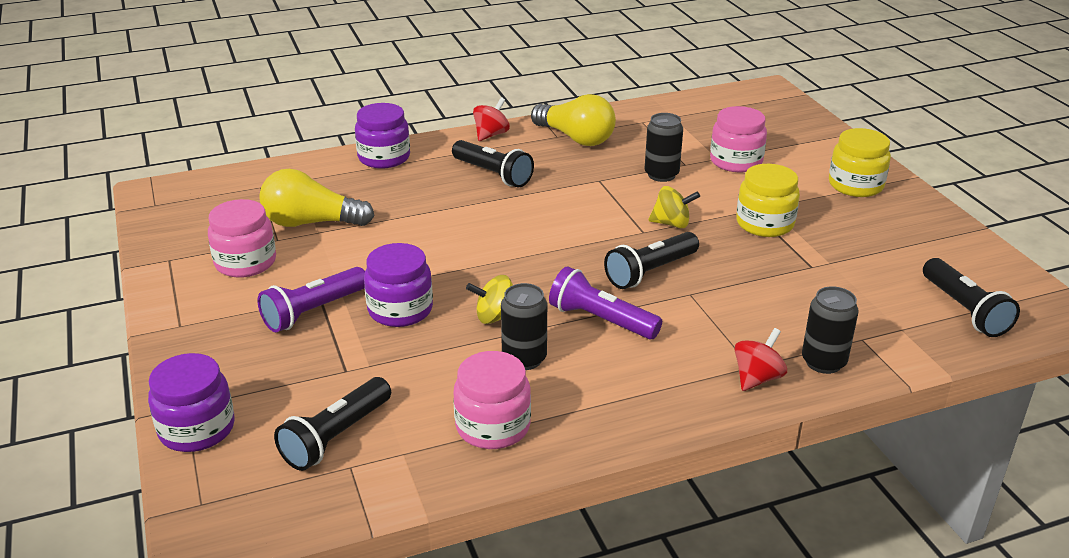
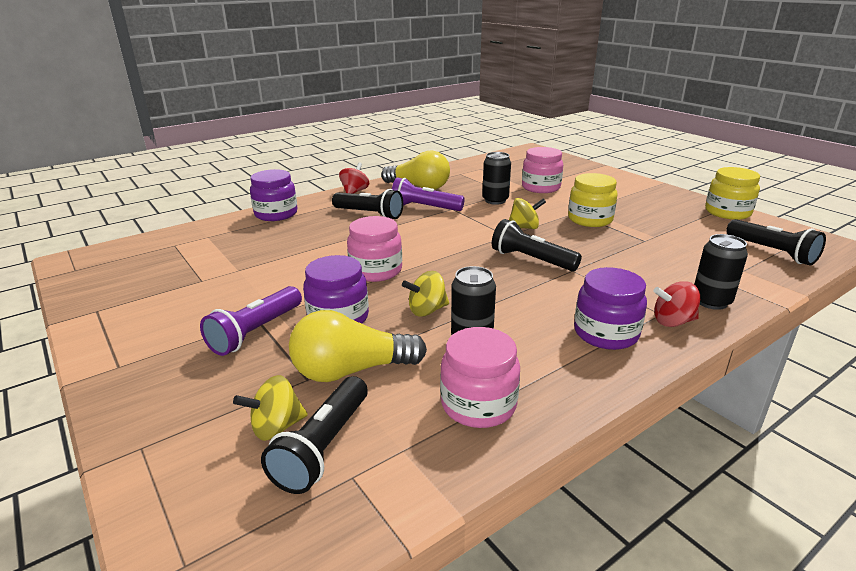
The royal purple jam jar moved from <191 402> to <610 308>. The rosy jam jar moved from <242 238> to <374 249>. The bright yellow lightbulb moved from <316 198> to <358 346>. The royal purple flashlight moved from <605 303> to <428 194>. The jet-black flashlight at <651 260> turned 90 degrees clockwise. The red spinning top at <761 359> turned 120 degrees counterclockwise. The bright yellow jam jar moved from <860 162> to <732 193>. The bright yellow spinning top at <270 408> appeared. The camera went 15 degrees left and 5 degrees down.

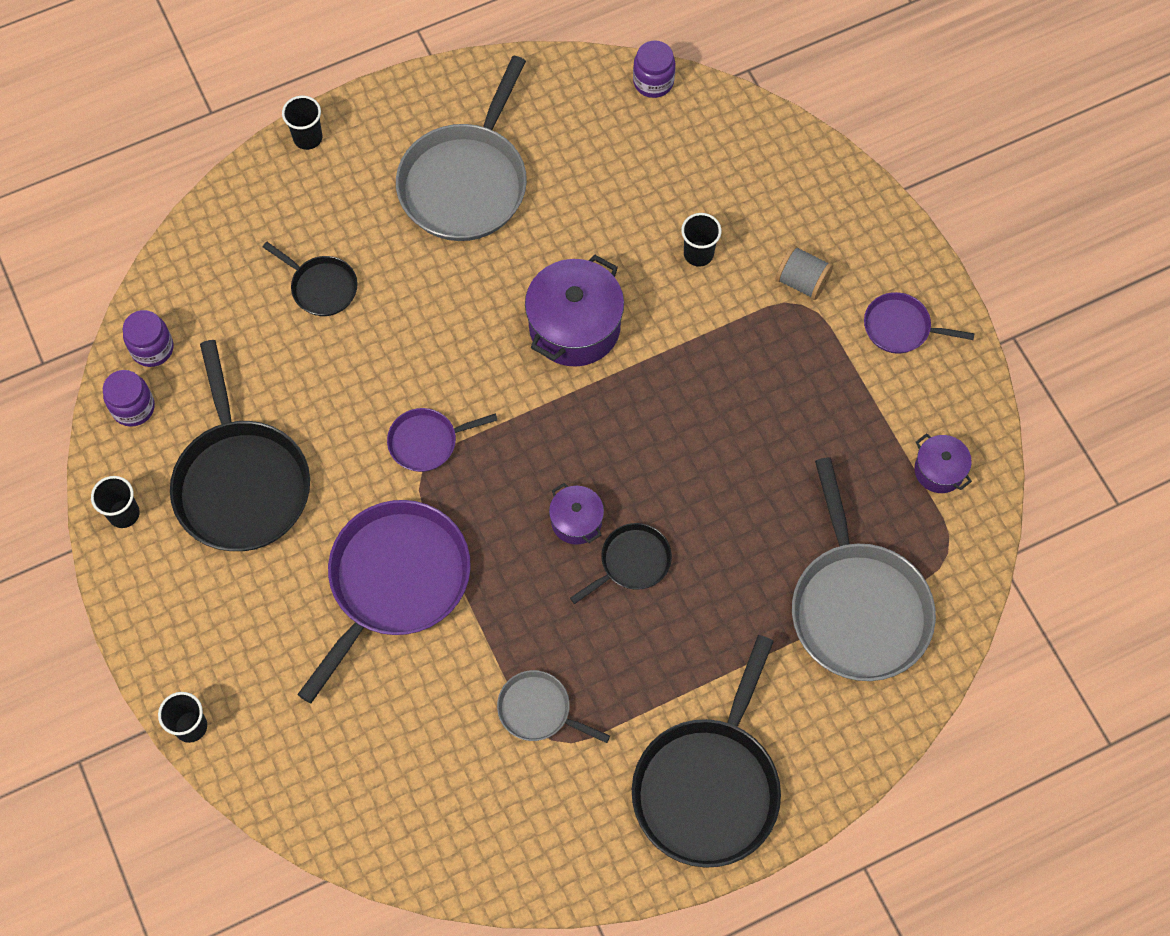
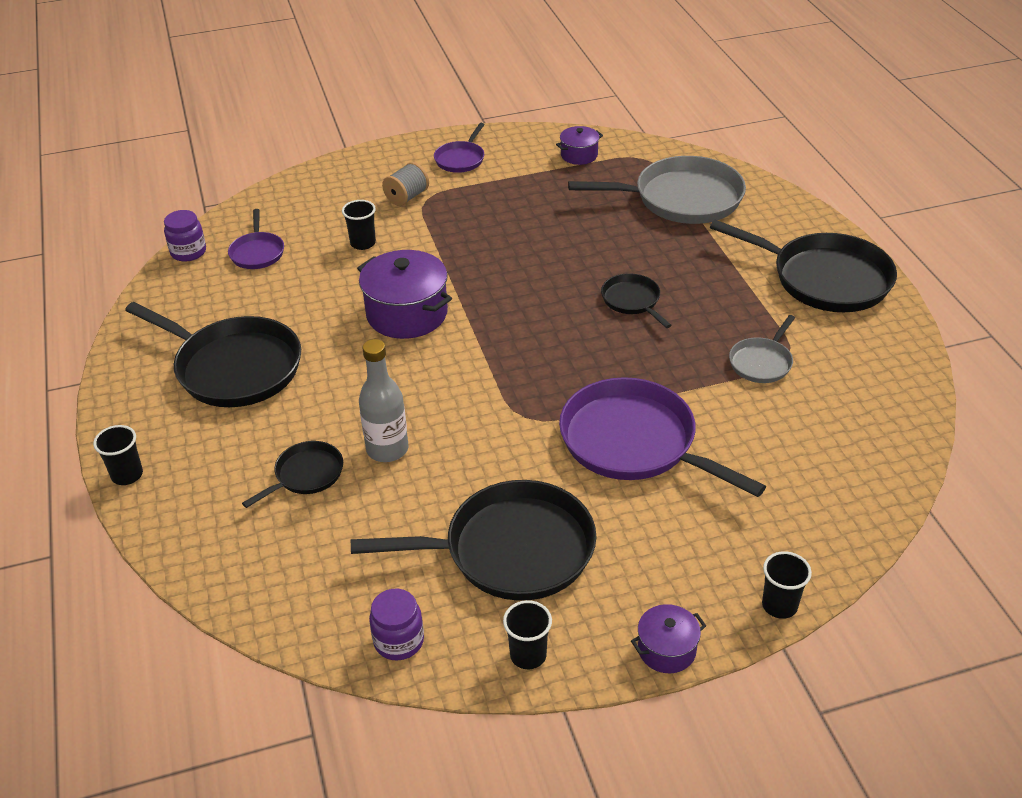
The royal purple jam jar at <148 338> disappeared. The royal purple frying pan moved from <442 440> to <256 239>. The gray frying pan at <461 148> became the jet-black frying pan at <213 354>. The royal purple pot moved from <576 514> to <668 638>. The gray flask at <383 400> appeared. The camera went 80 degrees left and 25 degrees down.

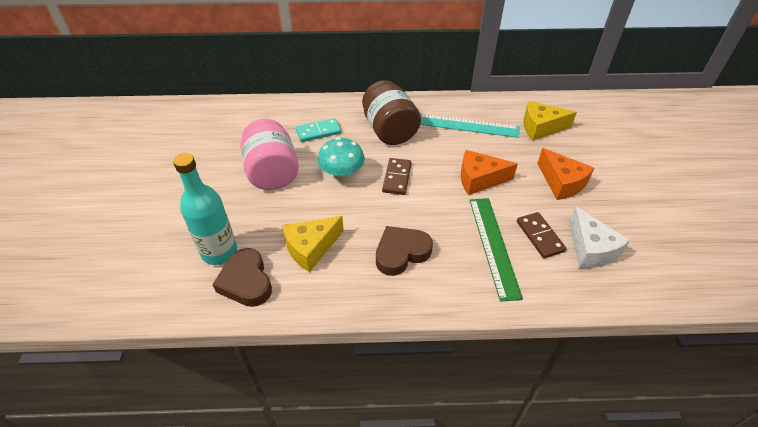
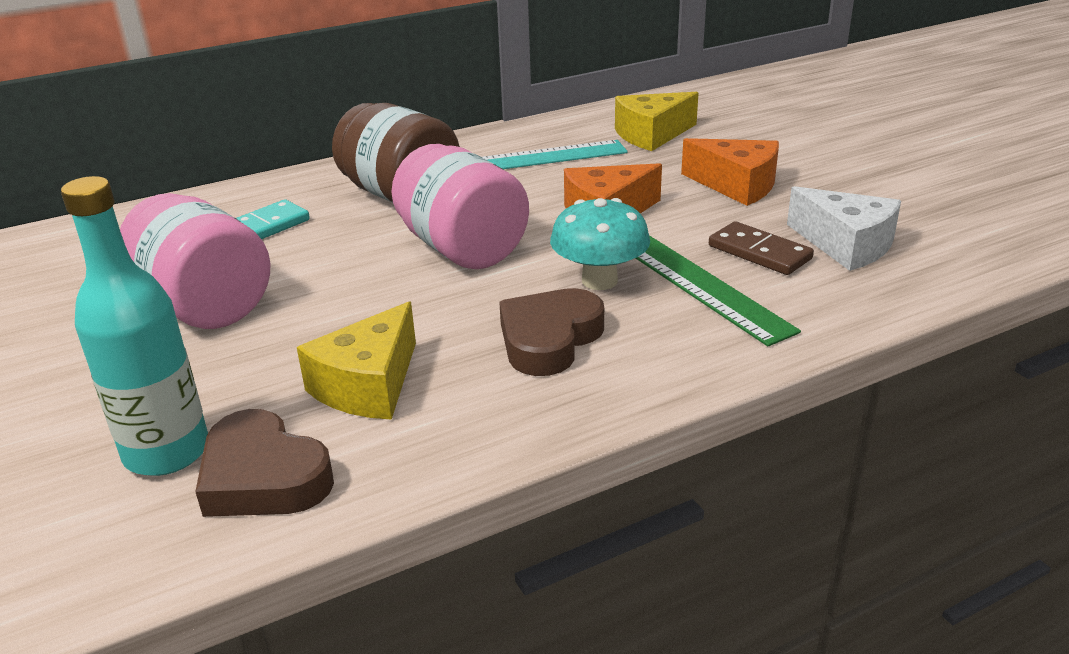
The turquoise mushroom moved from <341 159> to <600 244>. The brown domino at <397 176> was replaced by the rosy jam jar at <460 206>. The camera went 25 degrees left and 15 degrees down.

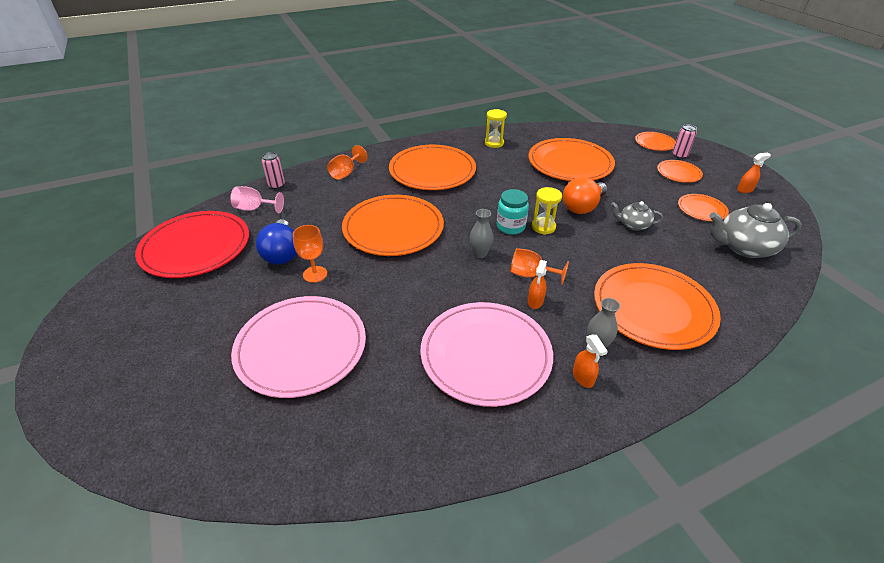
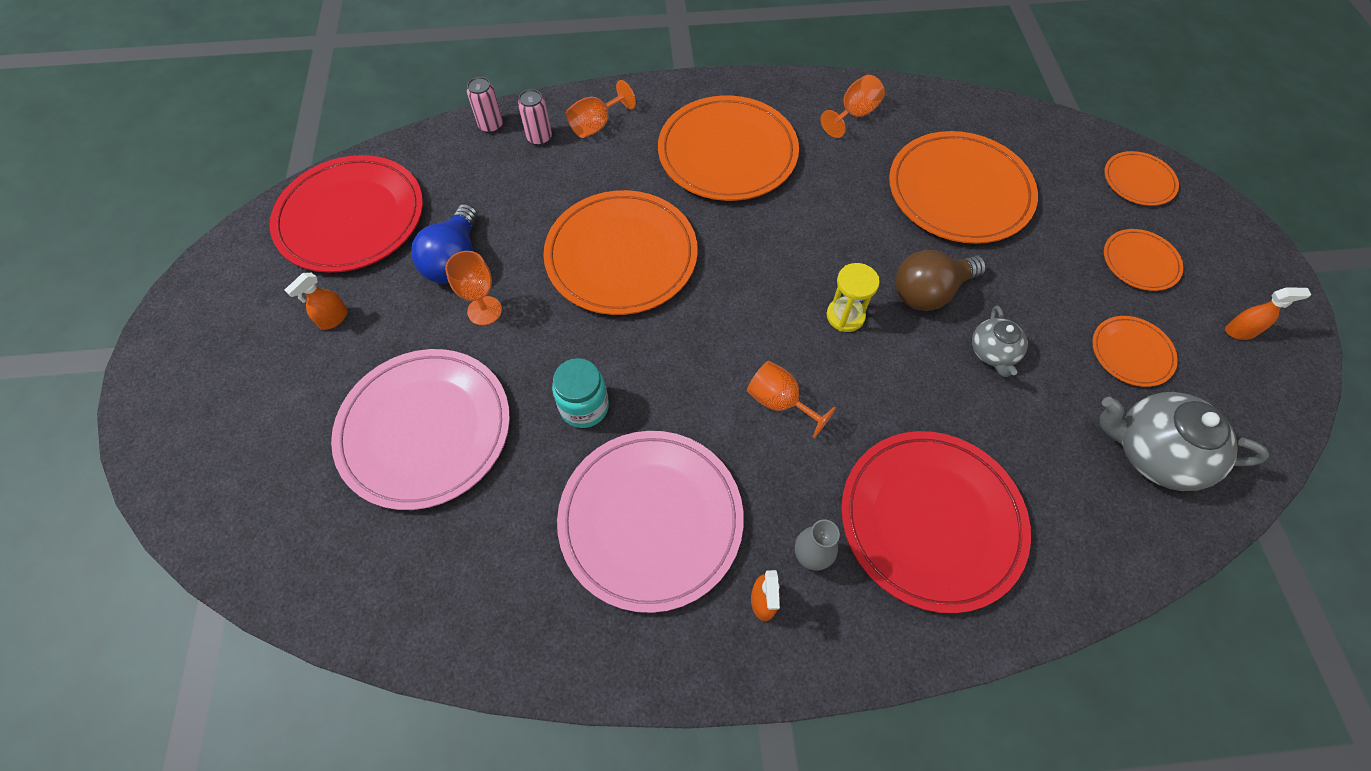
The rosy chalice at <257 199> disappeared. The gray vase at <482 233> disappeared. The bright yellow hourglass at <496 128> was replaced by the orange chalice at <852 106>. The turquoise jam jar moved from <513 212> to <580 393>. The orange sprayer moved from <537 284> to <316 301>. The orange lightbulb at <585 195> became the brown lightbulb at <940 280>. The orange flat dish at <657 306> became the red flat dish at <936 522>. The gray china teapot at <637 216> turned 120 degrees counterclockwise. The rosy soda can moved from <685 141> to <535 117>. The camera went 20 degrees right and 20 degrees up.

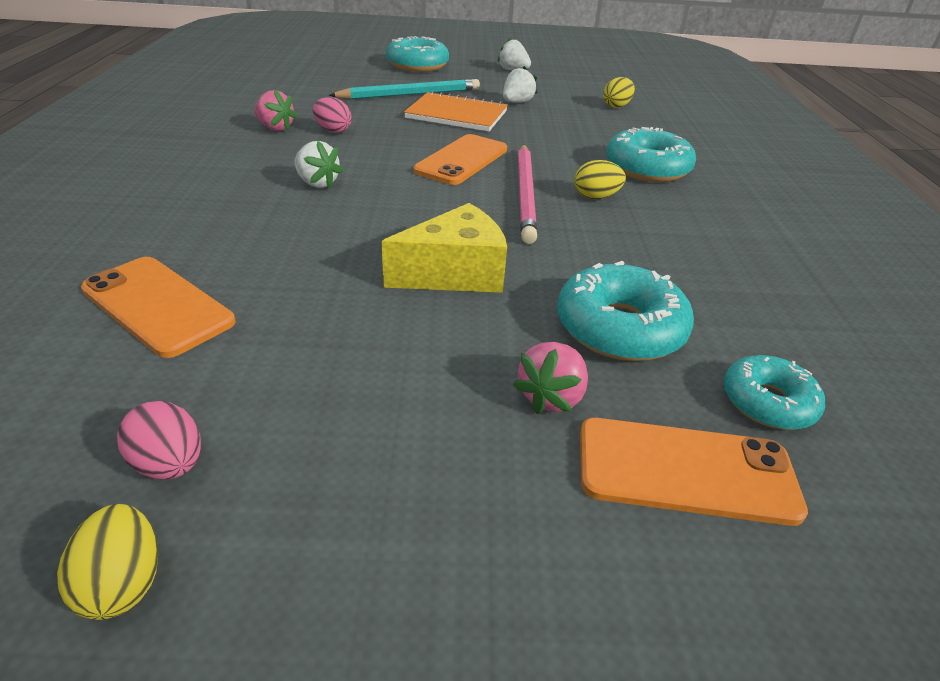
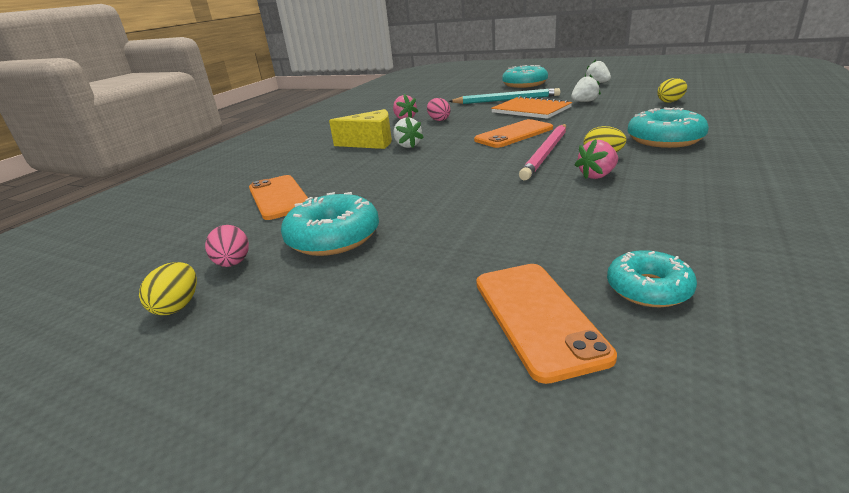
The bright yellow cheese moved from <444 248> to <360 129>. The rosy toy strawberry moved from <550 378> to <596 159>. The turquoise donut moved from <625 311> to <330 224>. The orange phone at <694 472> turned 45 degrees clockwise. The camera went 30 degrees right and 10 degrees down.

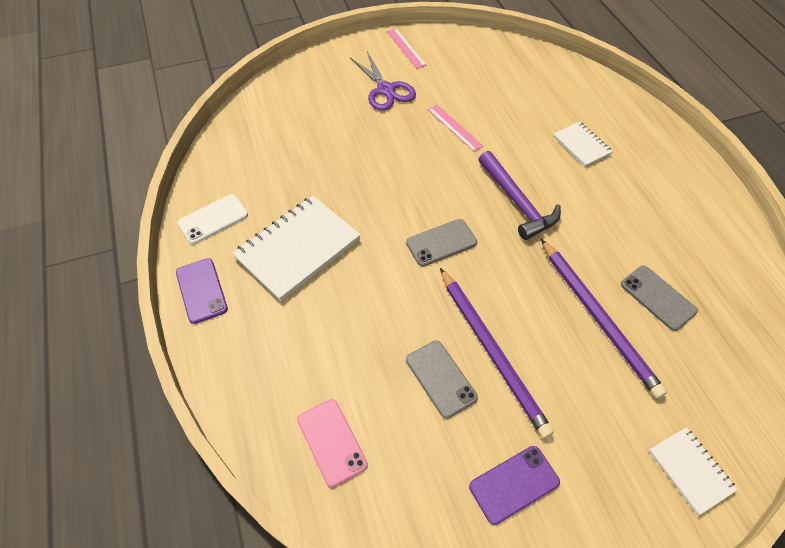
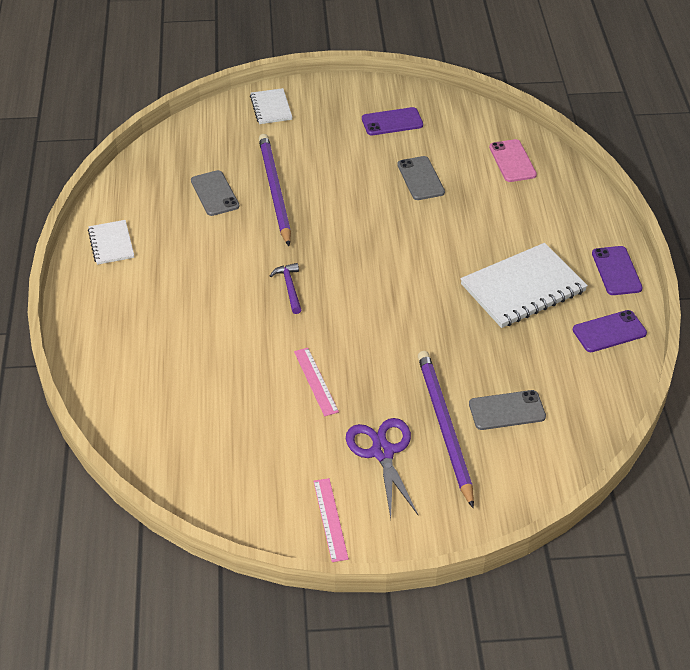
The pure white phone at <212 219> became the royal purple phone at <610 331>. The gray phone moved from <441 242> to <507 410>. The royal purple pencil moved from <497 353> to <446 429>. The royal purple hammer at <519 195> changed to 0.56 times the size. The pure white notebook moved from <583 144> to <111 242>. The camera went 165 degrees left and 10 degrees down.

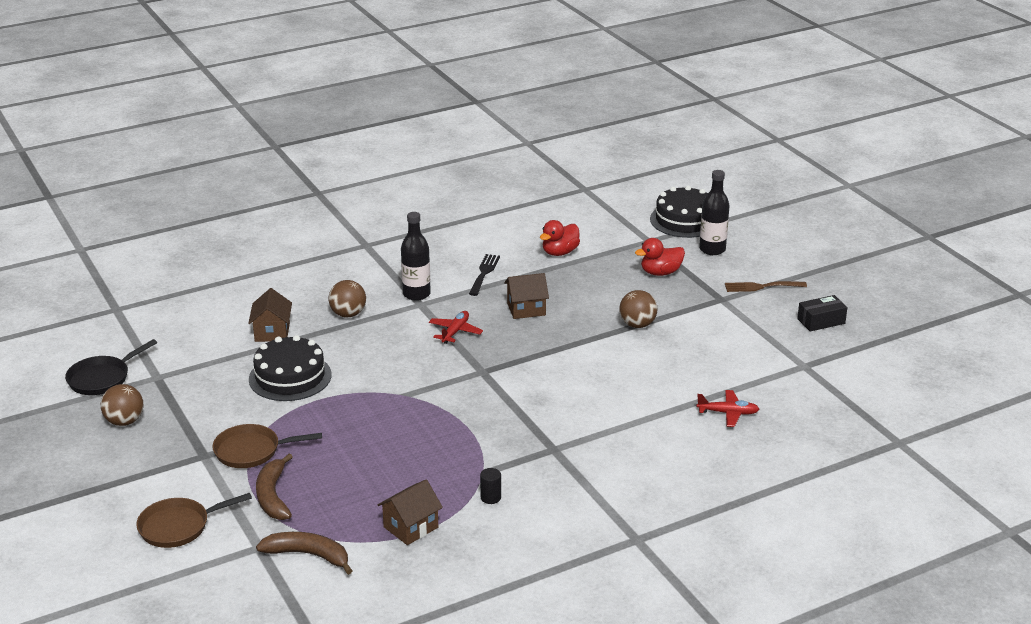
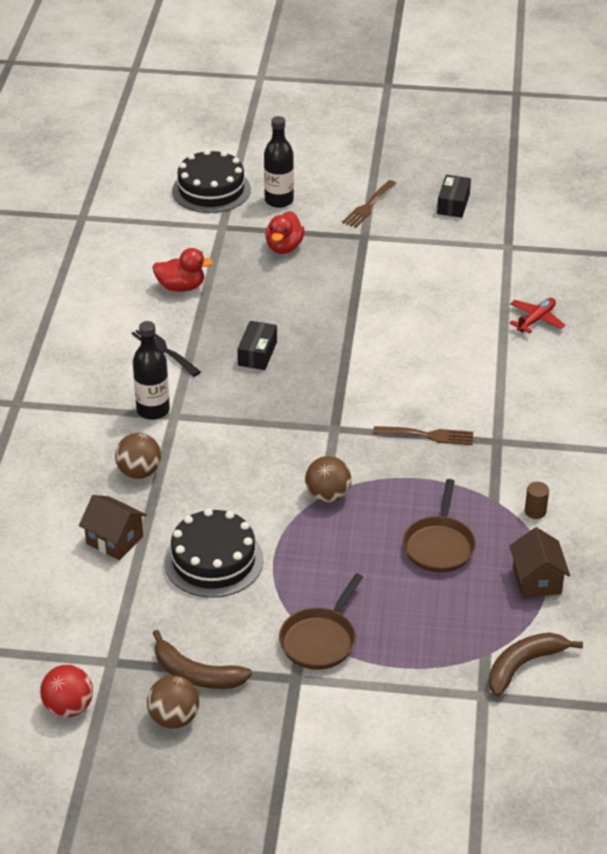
The jet-black frying pan at <111 367> was replaced by the red play ball at <66 691>. The brown frying pan moved from <194 520> to <439 526>. The brown banana moved from <274 487> to <202 659>. The red aeroplane at <456 327> disappeared. The jet-black cylinder shape at <490 486> became the brown cylinder shape at <537 500>. The brown toy house at <526 296> was replaced by the jet-black parcel at <257 345>. The red toy duck at <560 238> turned 75 degrees counterclockwise. The brown play ball moved from <638 309> to <328 479>. The brown dinner fork at <423 435> appeared. The camera went 55 degrees left and 10 degrees up.

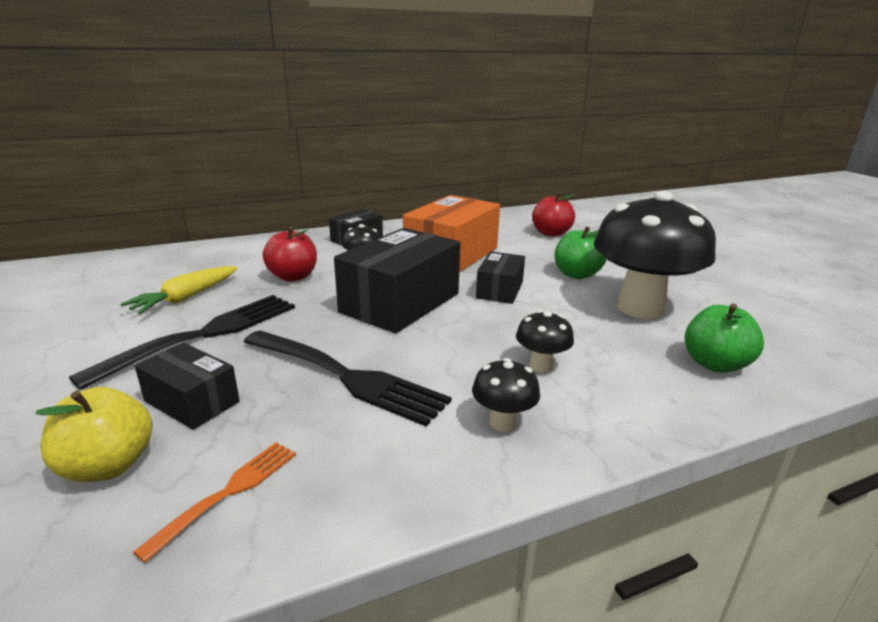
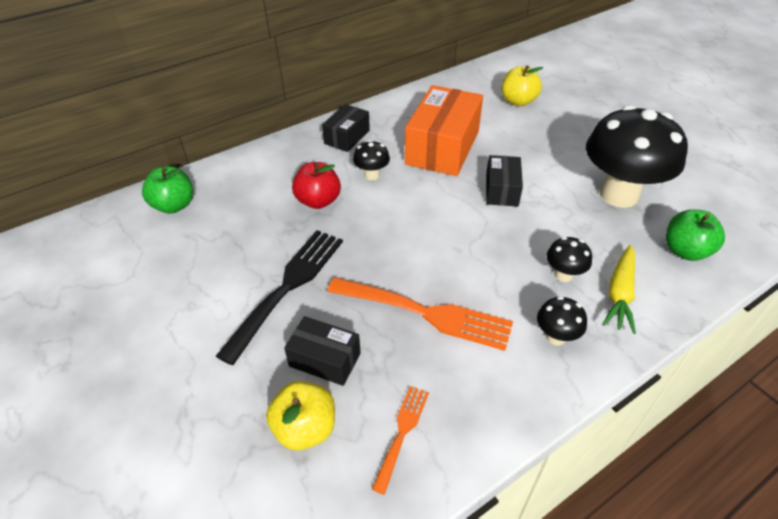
The bright yellow root vegetable moved from <178 290> to <619 289>. The jet-black dinner fork at <347 378> became the orange dinner fork at <420 314>. The jet-black parcel at <397 280> disappeared. The red apple at <553 214> became the bright yellow apple at <522 85>. The emerald apple moved from <580 252> to <167 189>. The camera went 10 degrees left and 20 degrees up.

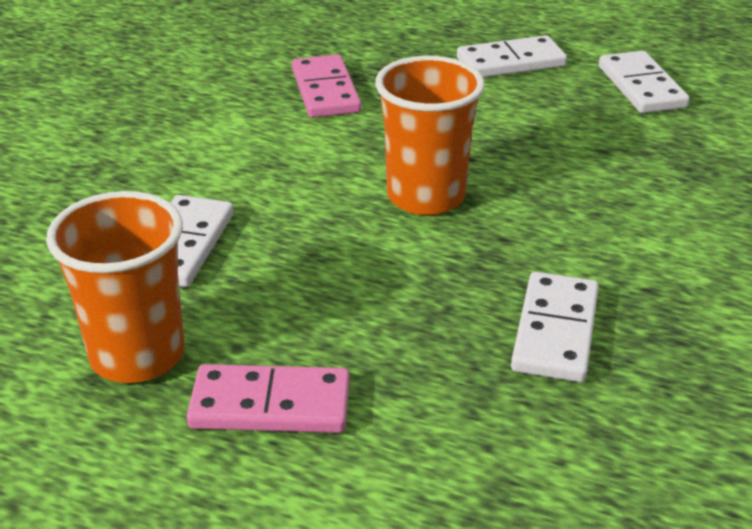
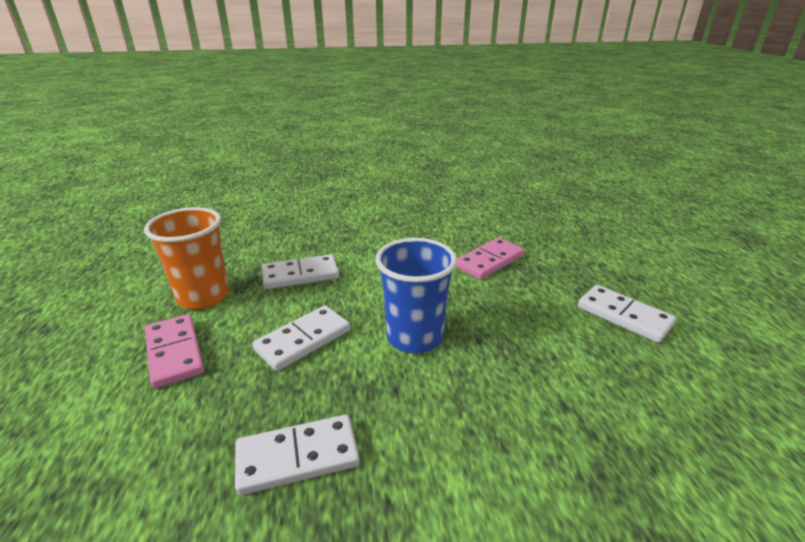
The orange tumbler at <430 135> became the cobalt tumbler at <416 295>. The pure white domino moved from <644 82> to <301 338>. The camera went 60 degrees right and 5 degrees down.

